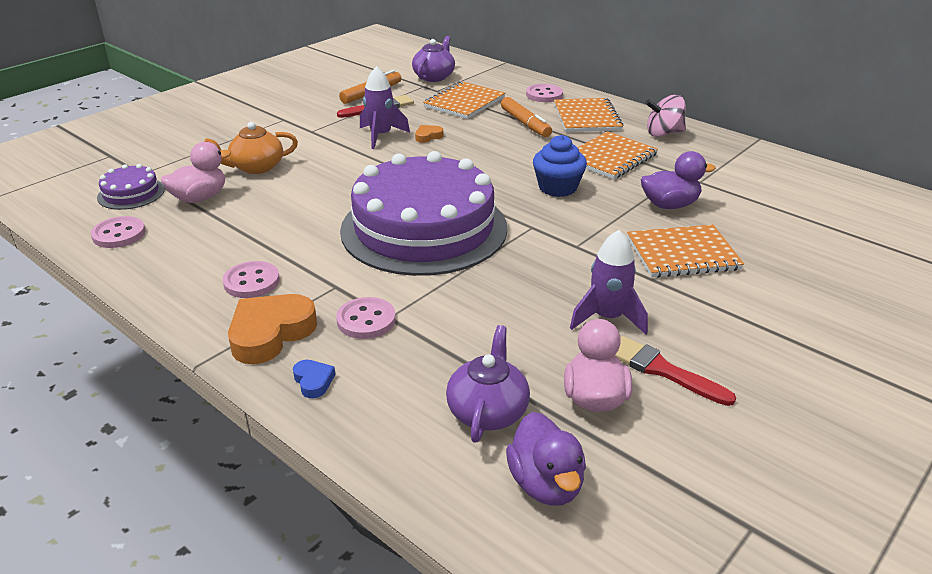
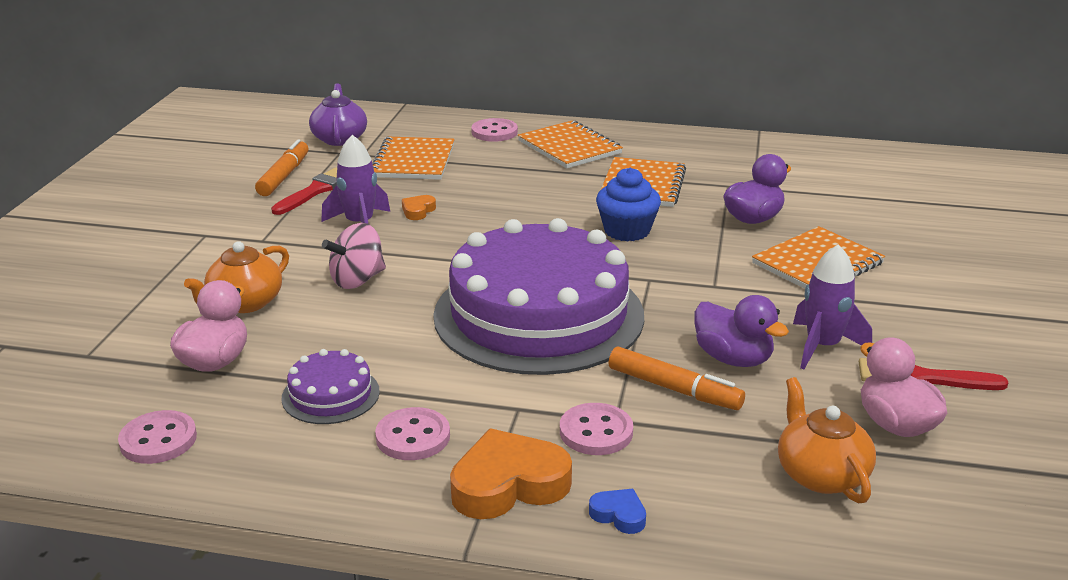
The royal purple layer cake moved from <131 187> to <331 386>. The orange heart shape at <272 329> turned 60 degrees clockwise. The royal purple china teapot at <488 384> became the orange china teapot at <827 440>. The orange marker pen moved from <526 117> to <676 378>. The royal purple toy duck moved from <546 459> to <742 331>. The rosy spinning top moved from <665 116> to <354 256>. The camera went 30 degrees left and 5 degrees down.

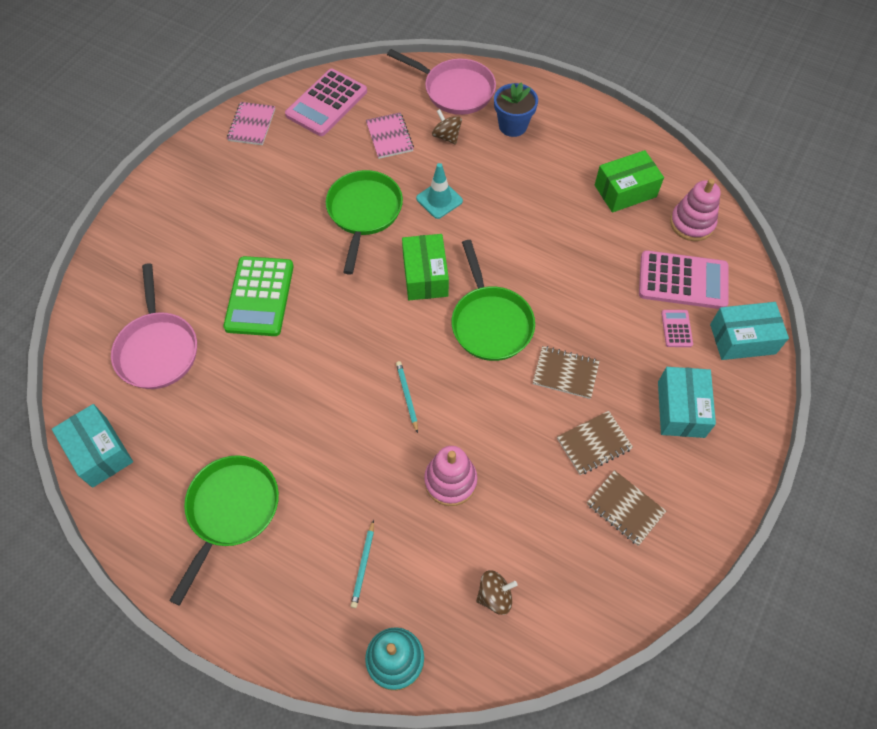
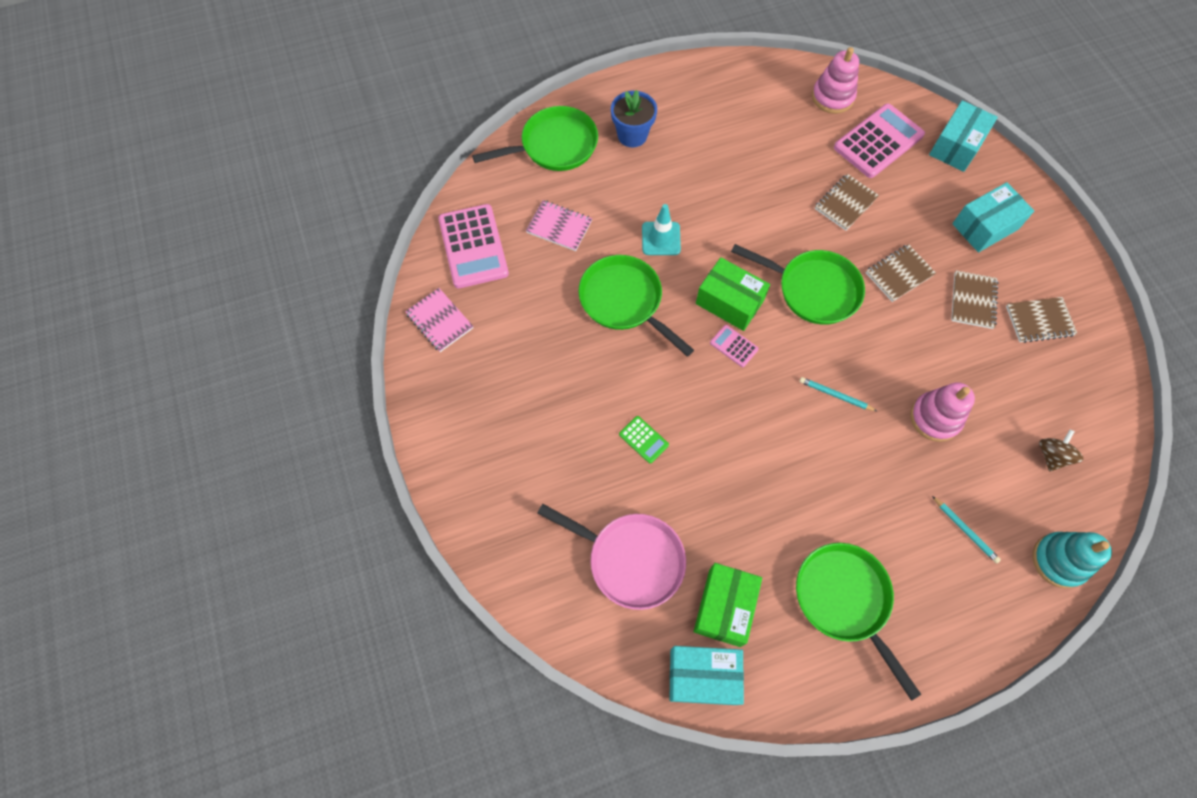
The emerald adding machine at <258 296> changed to 0.47 times the size. The rosy frying pan at <441 82> became the emerald frying pan at <535 138>. The brown spinning top at <447 126> disappeared. The emerald parcel moved from <629 181> to <728 605>. The turquoise parcel at <687 402> turned 75 degrees counterclockwise. The rosy adding machine moved from <677 328> to <734 346>. The brown notebook at <847 202> appeared. The camera went 50 degrees left and 5 degrees up.

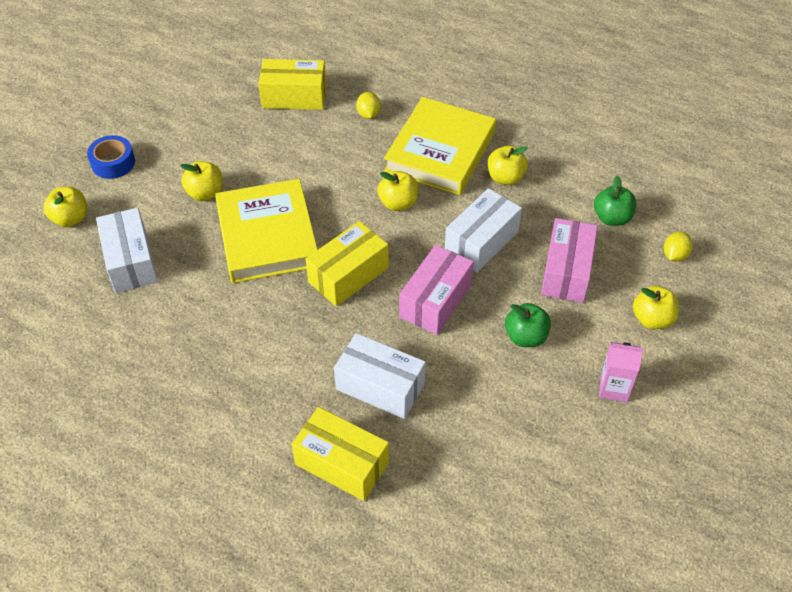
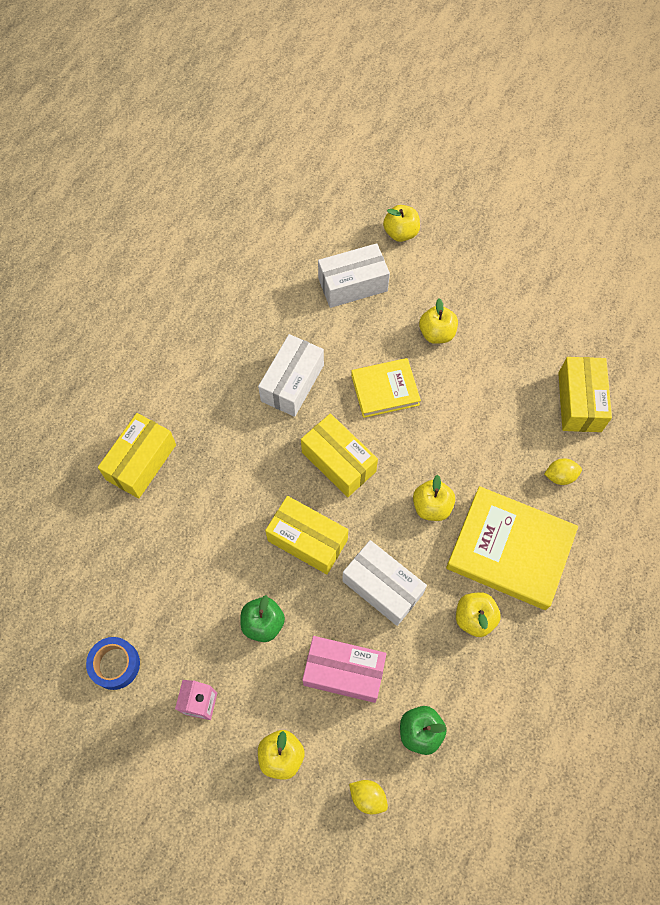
The cobalt roll of tape moved from <111 157> to <113 663>. The bright yellow book at <266 231> changed to 0.60 times the size. The pure white parcel moved from <380 376> to <291 375>. The rosy parcel at <436 290> became the bright yellow parcel at <306 535>. The camera went 90 degrees right and 15 degrees up.

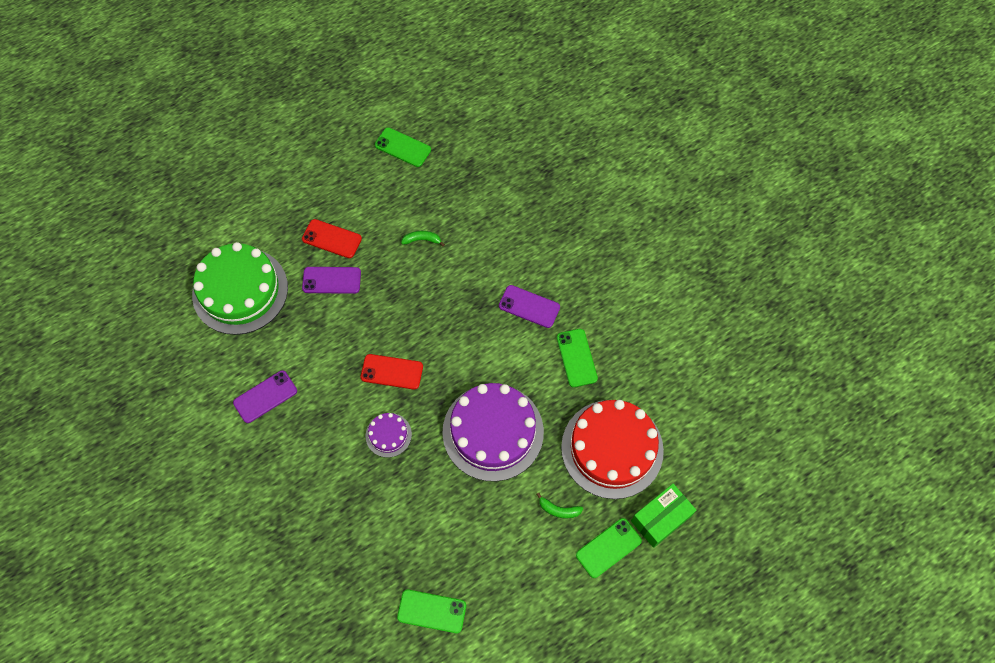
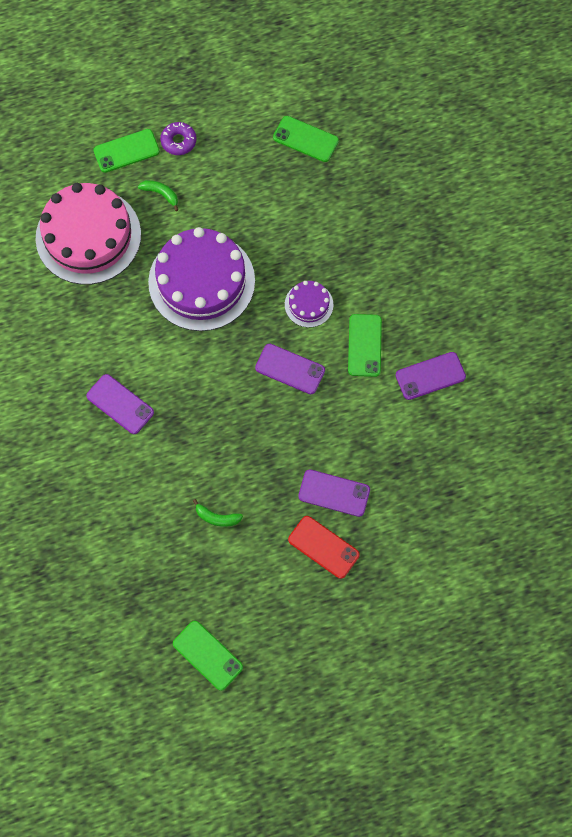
The emerald layer cake at <240 288> disappeared. The red phone at <391 372> became the royal purple phone at <290 369>. The emerald phone moved from <577 358> to <365 345>. The red layer cake at <612 449> became the rosy layer cake at <88 234>. The emerald parcel at <663 516> disappeared. The royal purple donut at <178 138> appeared. The camera went 165 degrees left and 5 degrees up.

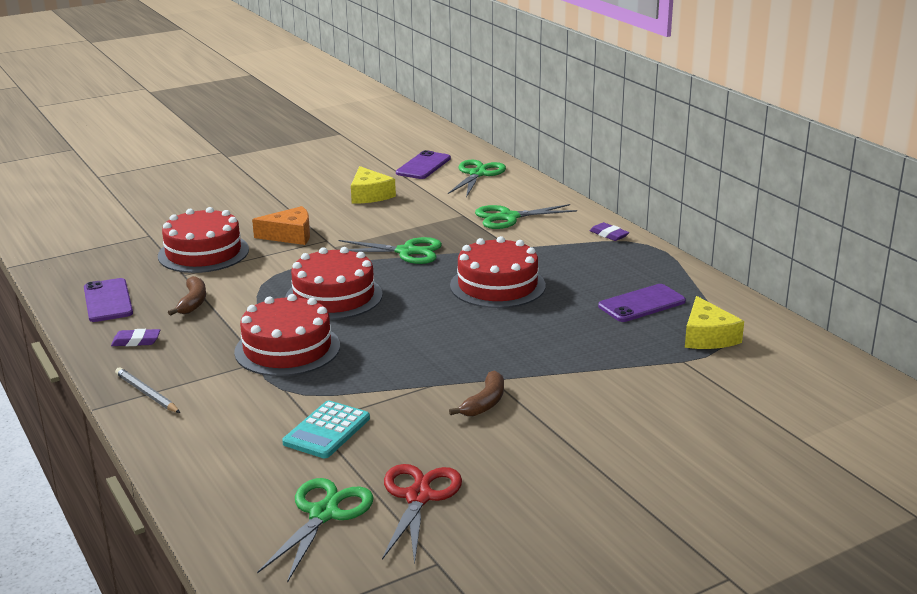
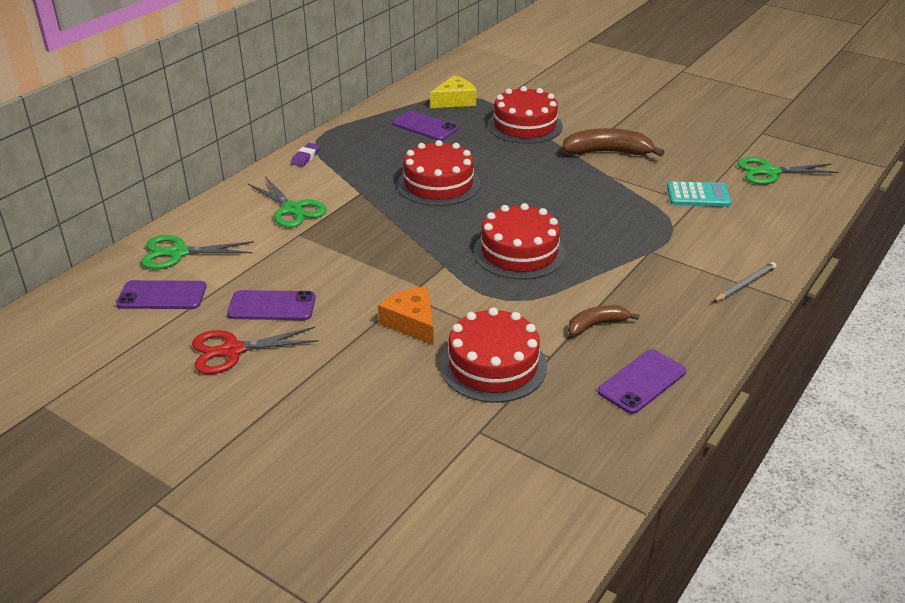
The royal purple gum eraser at <135 337> disappeared. The gray pencil at <147 390> turned 150 degrees counterclockwise. The red layer cake moved from <287 335> to <525 115>. The emerald shears at <390 250> disappeared. The bright yellow cheese at <373 185> was replaced by the royal purple phone at <271 305>. The red shears moved from <422 514> to <255 350>. The brown banana at <476 393> changed to 1.67 times the size. The camera went 115 degrees left and 10 degrees up.

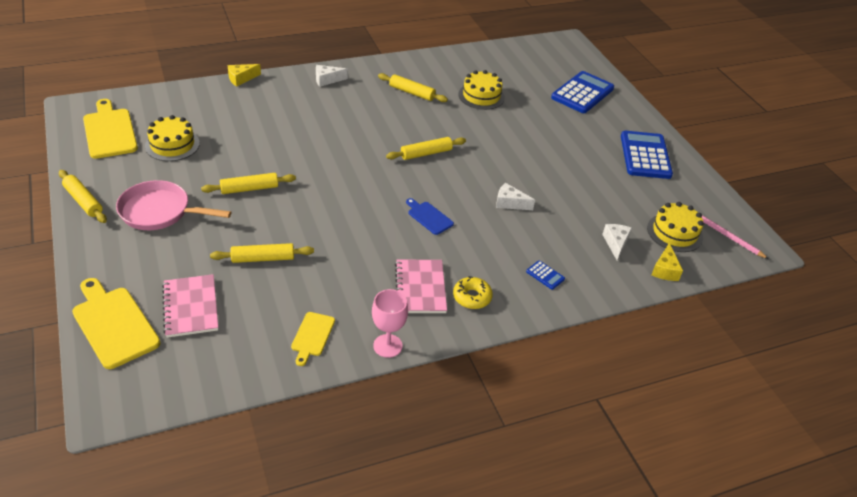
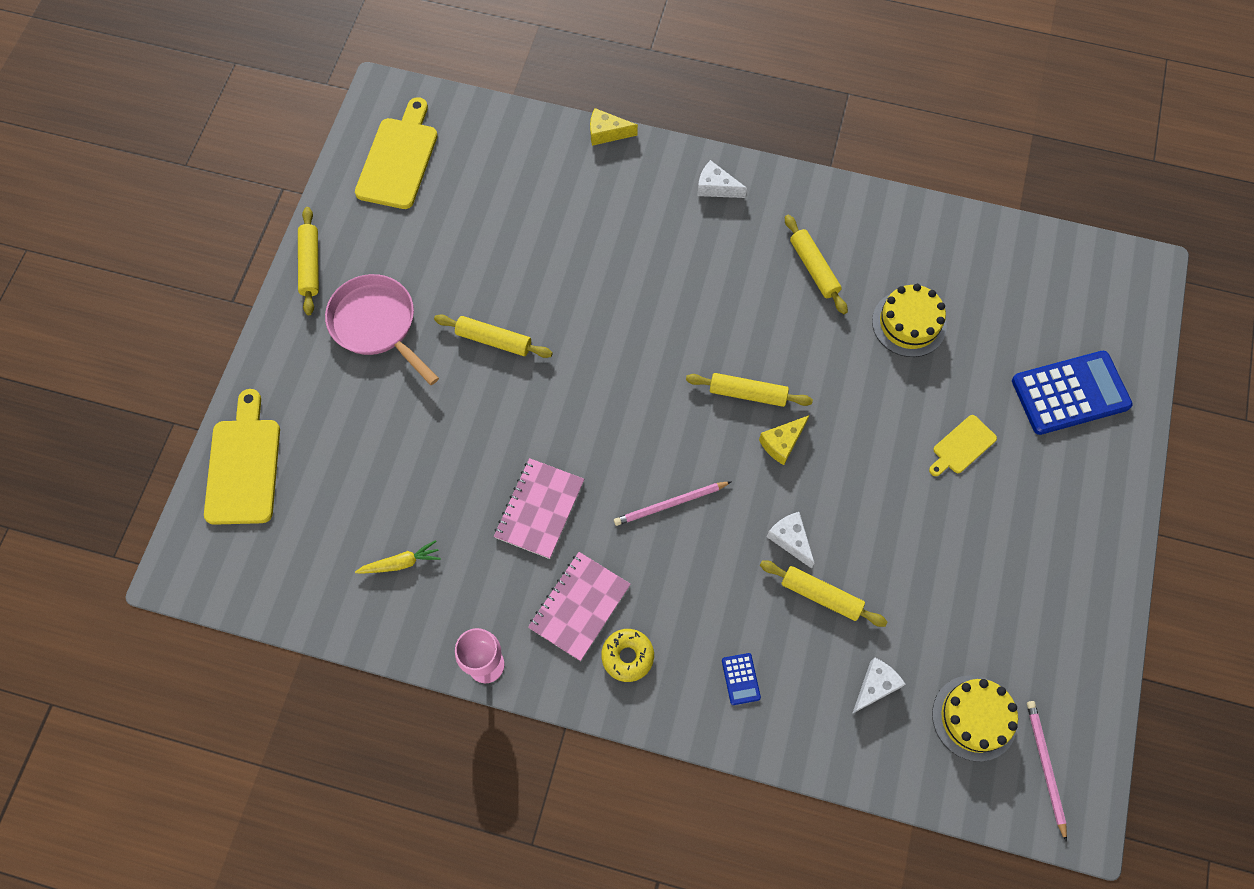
The bright yellow layer cake at <172 138> disappeared. The rosy notebook moved from <190 306> to <539 508>. The bright yellow pastry roller moved from <262 253> to <823 594>. The bright yellow bread board moved from <313 339> to <963 445>. The cobalt bread board at <430 216> was replaced by the rosy pencil at <673 503>. The cobalt adding machine at <647 155> disappeared. The bright yellow cheese moved from <667 262> to <784 440>. The bright yellow root vegetable at <398 556> appeared. The camera went 40 degrees right and 25 degrees up.

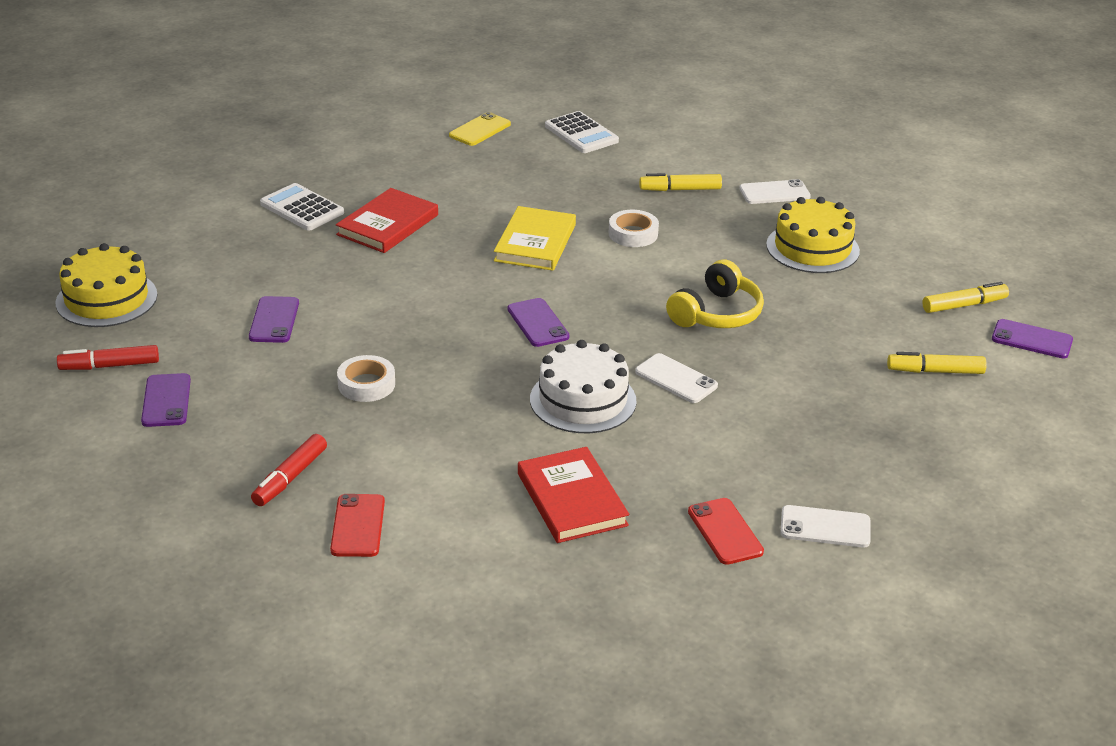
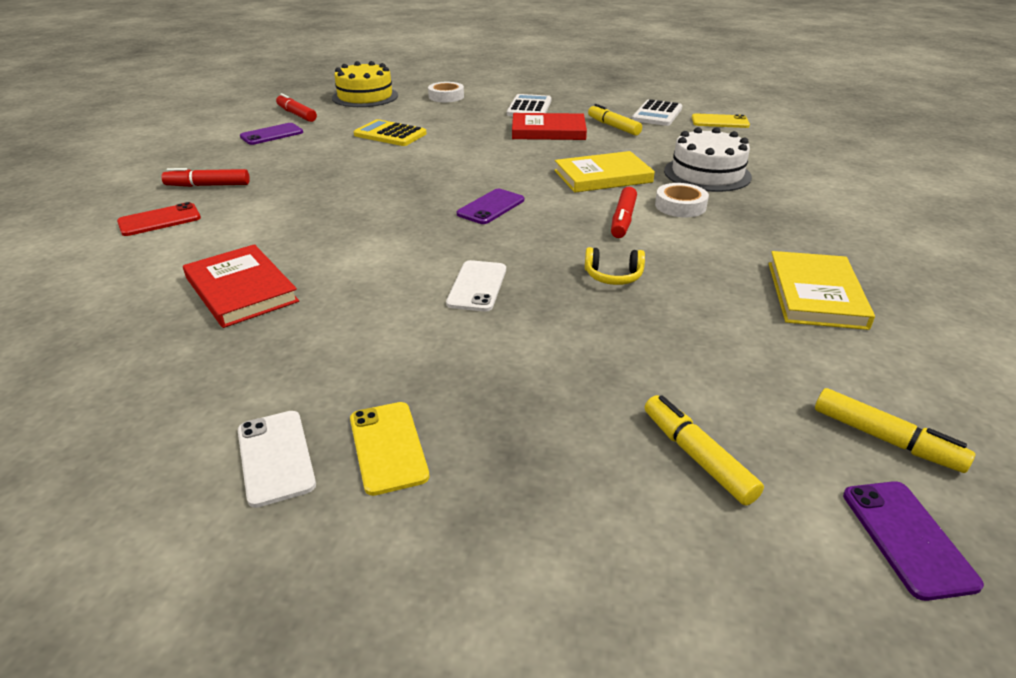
The royal purple phone at <274 319> was replaced by the bright yellow adding machine at <390 132>. The pure white roll of tape moved from <366 378> to <446 92>. The red book at <573 495> turned 75 degrees counterclockwise. The pure white layer cake moved from <583 386> to <708 159>. The pure white adding machine moved from <582 132> to <657 112>. The bright yellow marker pen moved from <680 182> to <615 119>. The bright yellow over-ear headphones at <715 294> changed to 0.58 times the size. The red phone at <726 531> disappeared. The pure white phone at <775 191> disappeared. The bright yellow layer cake at <813 235> was replaced by the bright yellow book at <821 290>. The bright yellow phone at <389 449> appeared. The red marker pen at <624 212> appeared. The camera went 60 degrees right and 0 degrees up.

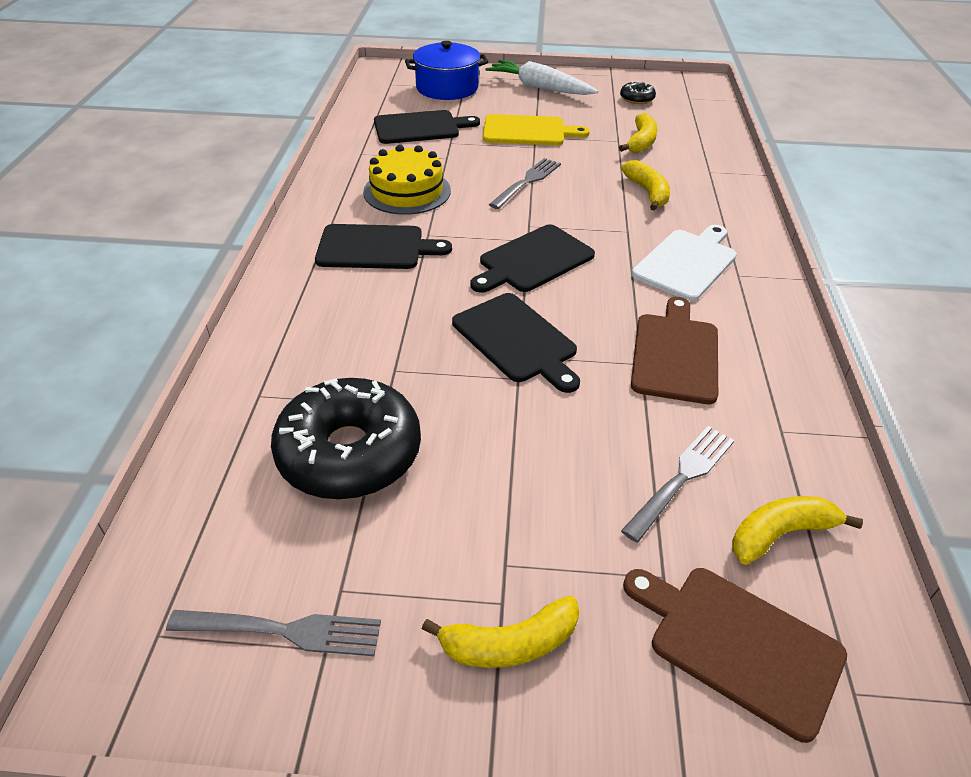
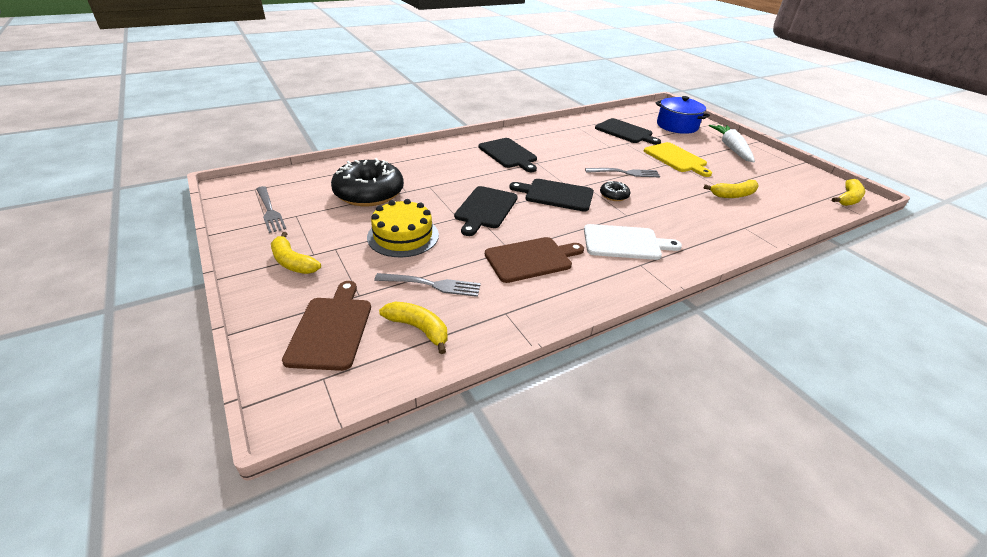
The bright yellow layer cake moved from <407 180> to <403 228>. The jet-black donut moved from <638 92> to <615 191>. The bright yellow banana moved from <645 185> to <848 192>. The camera went 55 degrees right and 5 degrees down.

